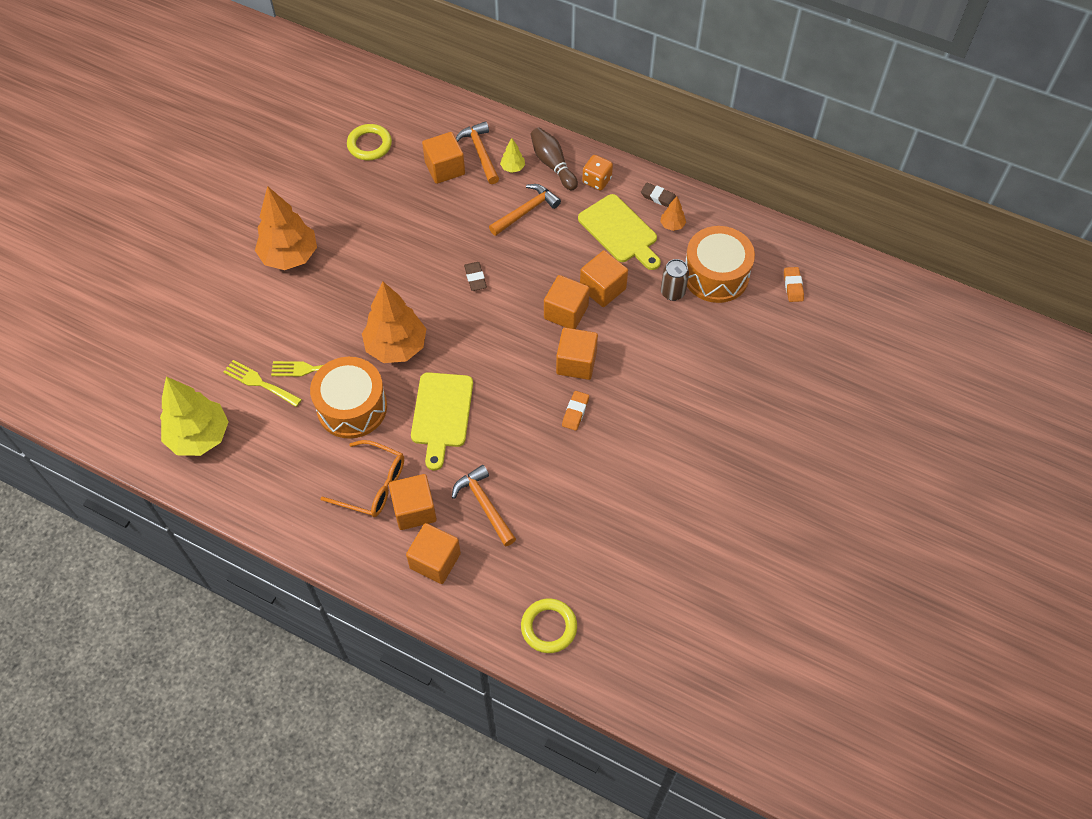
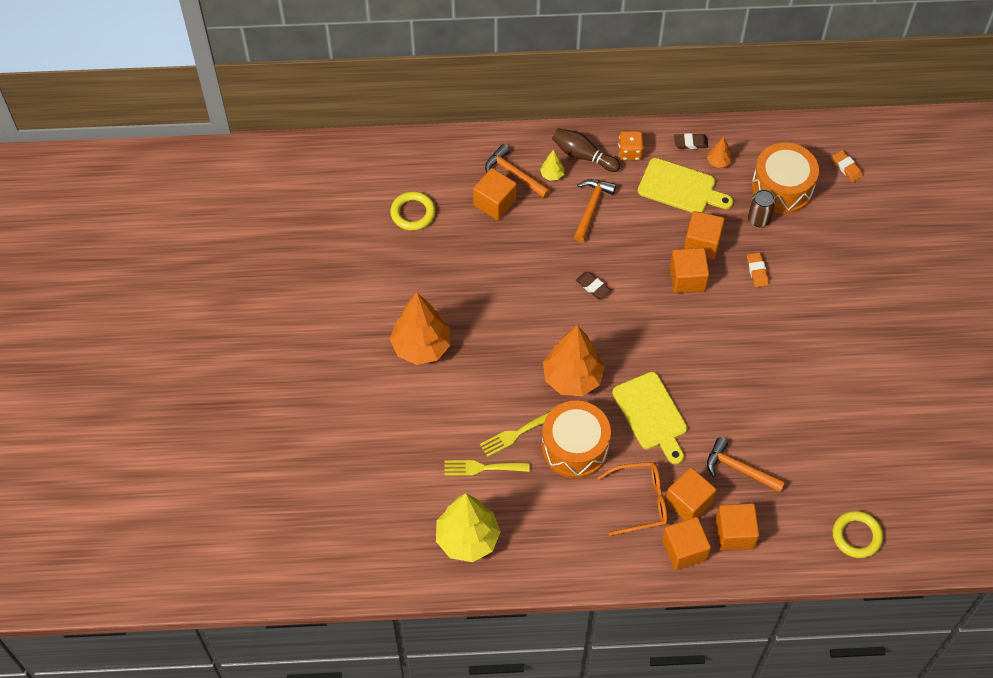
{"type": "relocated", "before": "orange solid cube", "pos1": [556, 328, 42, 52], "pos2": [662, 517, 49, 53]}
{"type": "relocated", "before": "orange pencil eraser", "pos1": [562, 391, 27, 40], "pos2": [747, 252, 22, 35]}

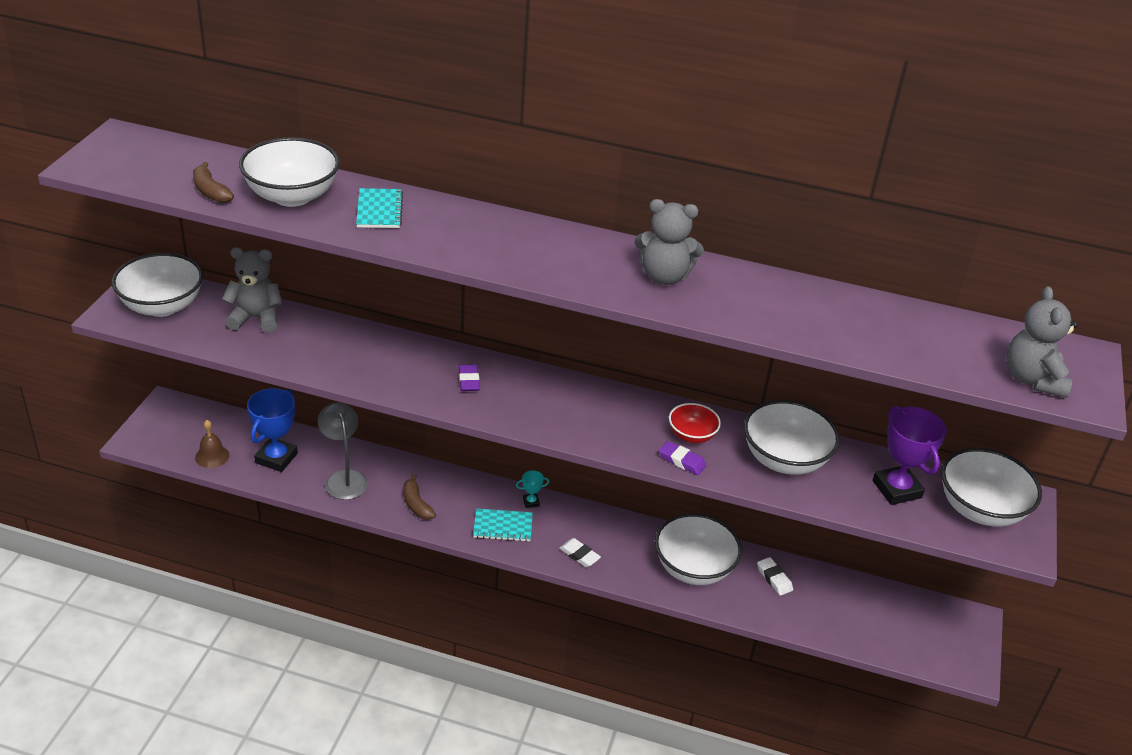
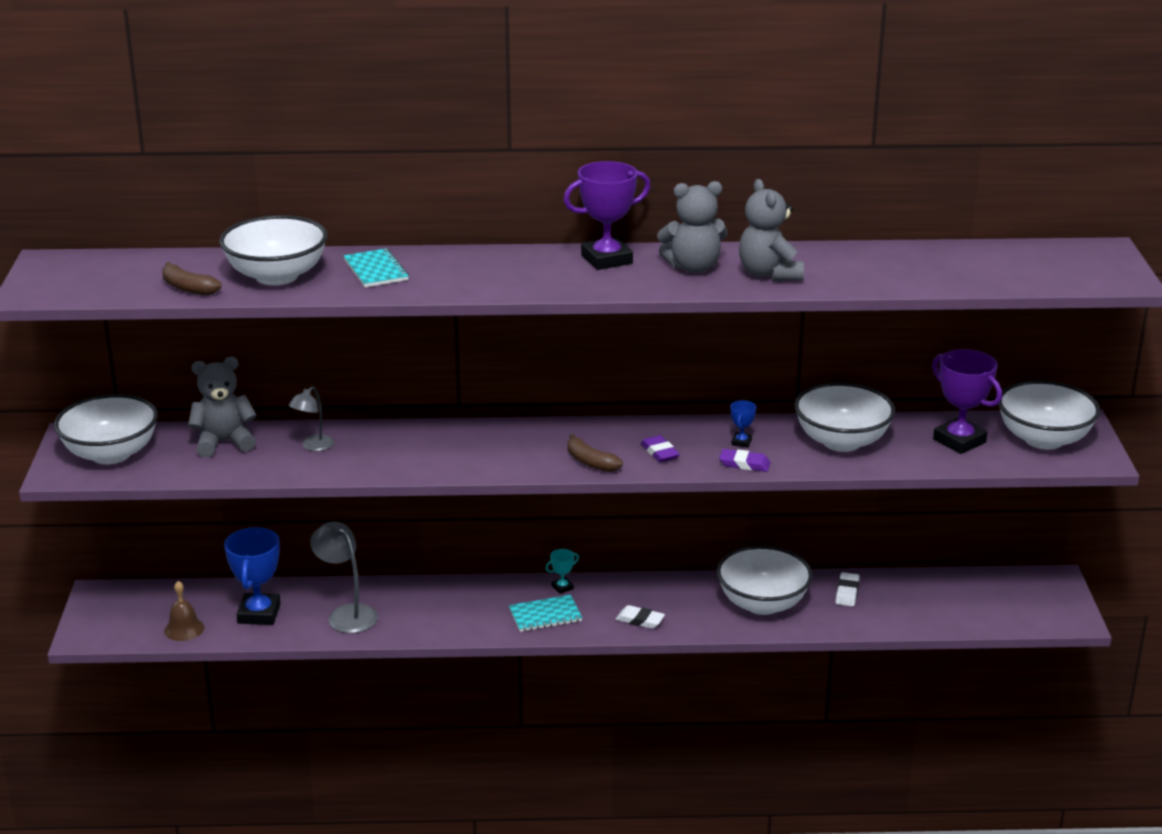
{"type": "relocated", "before": "gray stuffed bear", "pos1": [1006, 286, 72, 112], "pos2": [739, 179, 65, 102]}
{"type": "relocated", "before": "purple pencil eraser", "pos1": [459, 364, 21, 27], "pos2": [641, 435, 39, 27]}
{"type": "exchanged", "before": "red deep dish", "after": "cobalt trophy", "pos1": [669, 403, 52, 40], "pos2": [730, 400, 26, 48]}
{"type": "relocated", "before": "russet banana", "pos1": [404, 474, 32, 46], "pos2": [568, 434, 55, 38]}
{"type": "spun", "before": "pure white pencil eraser", "pos1": [757, 557, 36, 39], "pos2": [835, 572, 25, 35], "turn": 60}
{"type": "appeared", "after": "purple trophy", "pos2": [563, 161, 88, 109]}
{"type": "appeared", "after": "gray lamp", "pos2": [288, 386, 46, 65]}

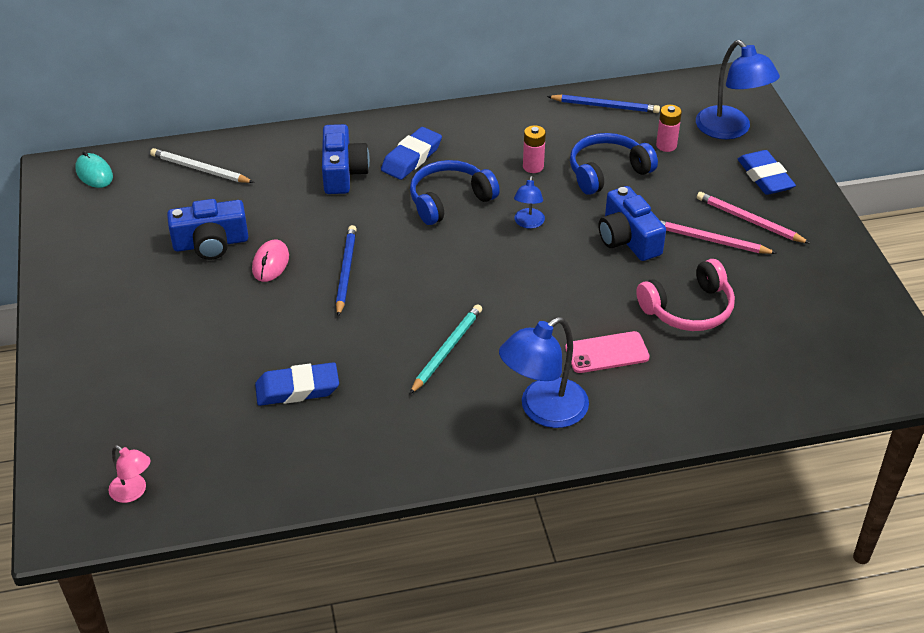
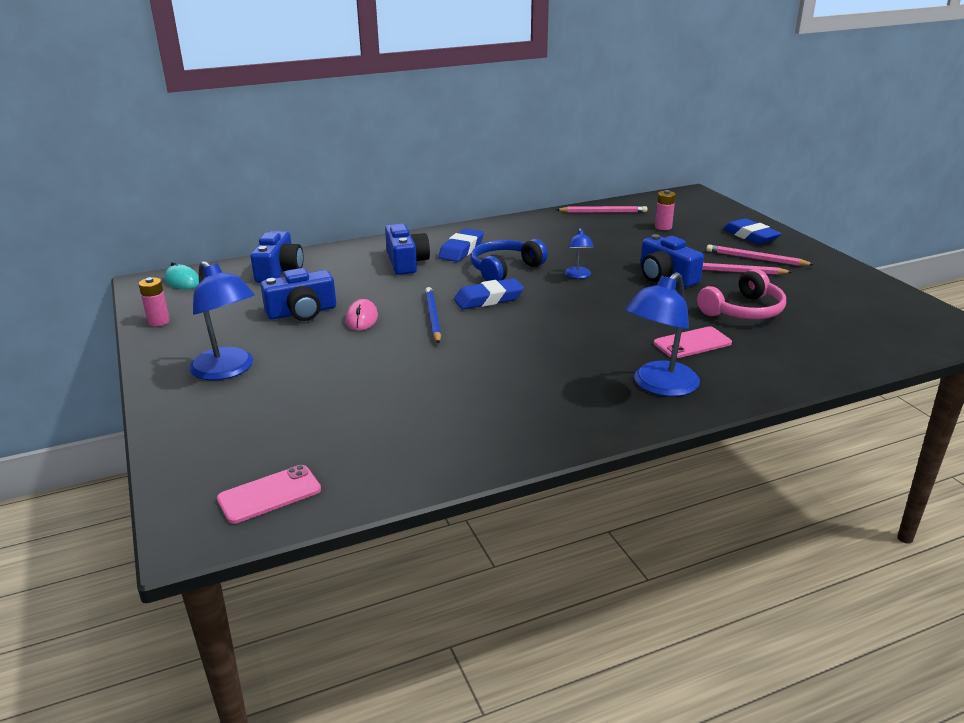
{"type": "relocated", "before": "cobalt lamp", "pos1": [696, 40, 84, 99], "pos2": [189, 261, 66, 119]}
{"type": "colour", "before": "cobalt wooden pencil", "after": "rose-pink wooden pencil", "pos1": [547, 95, 113, 18], "pos2": [556, 206, 91, 7]}
{"type": "relocated", "before": "rose-pink AA battery", "pos1": [523, 125, 23, 48], "pos2": [139, 277, 31, 49]}
{"type": "missing", "before": "cobalt over-ear headphones", "pos1": [570, 133, 88, 62]}
{"type": "exchanged", "before": "pure white wooden pencil", "after": "cobalt compact camera", "pos1": [150, 148, 104, 35], "pos2": [251, 231, 52, 52]}
{"type": "missing", "before": "turquoise wooden pencil", "pos1": [410, 304, 72, 90]}
{"type": "relocated", "before": "cobalt pencil eraser", "pos1": [255, 362, 84, 44], "pos2": [454, 278, 70, 31]}
{"type": "exchanged", "before": "rose-pink lamp", "after": "rose-pink phone", "pos1": [108, 445, 43, 58], "pos2": [217, 465, 104, 59]}

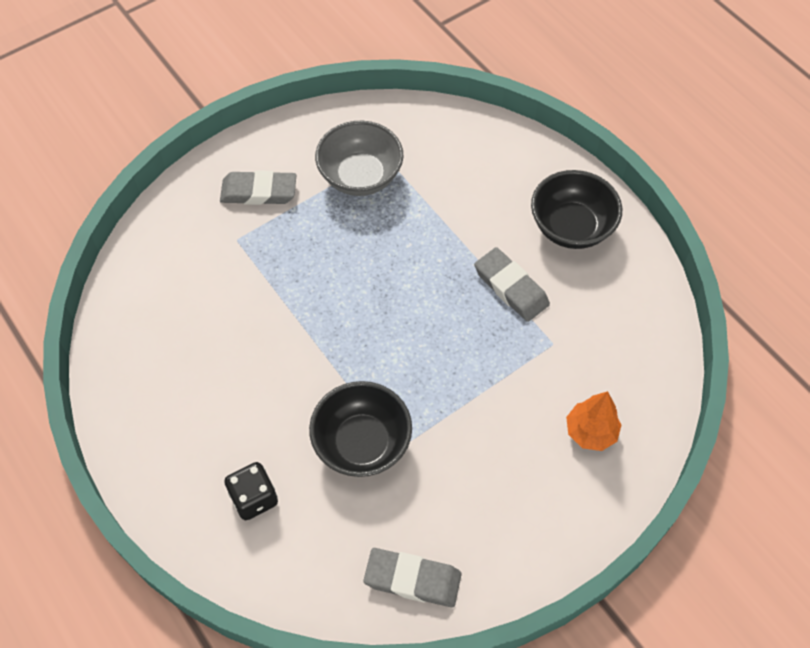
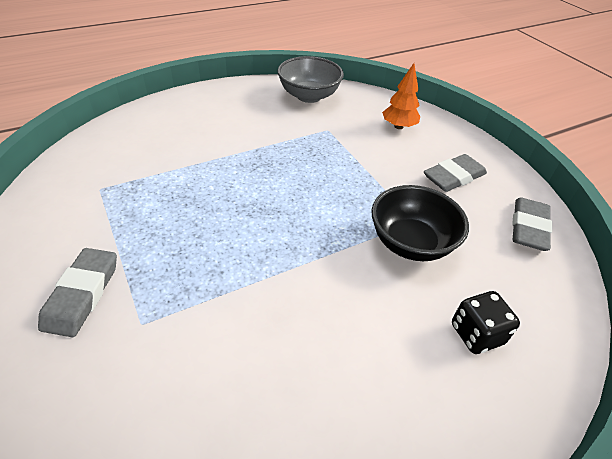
{"type": "relocated", "before": "gray deep dish", "pos1": [315, 121, 88, 75], "pos2": [277, 56, 67, 47]}
{"type": "missing", "before": "ebony deep dish", "pos1": [531, 170, 91, 79]}
{"type": "relocated", "before": "gray pencil eraser", "pos1": [474, 247, 76, 75], "pos2": [424, 154, 63, 38]}

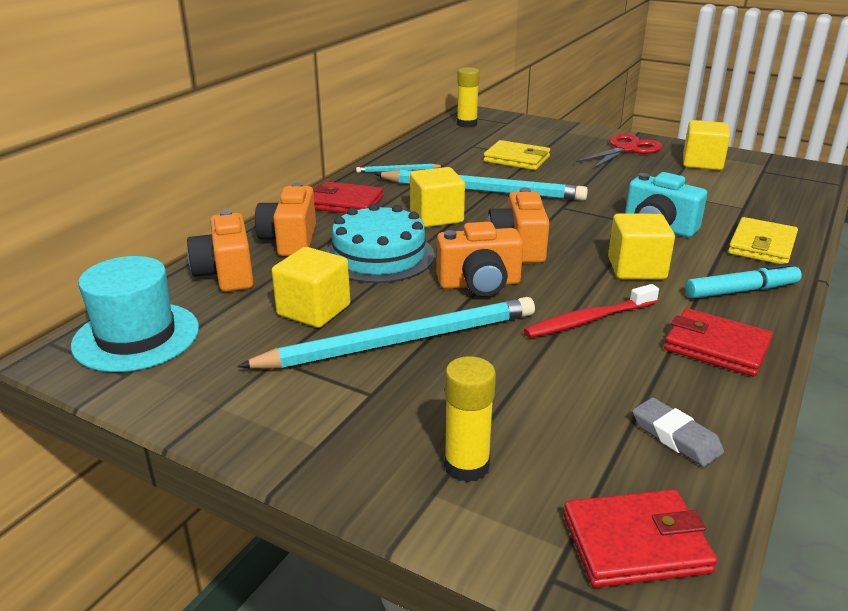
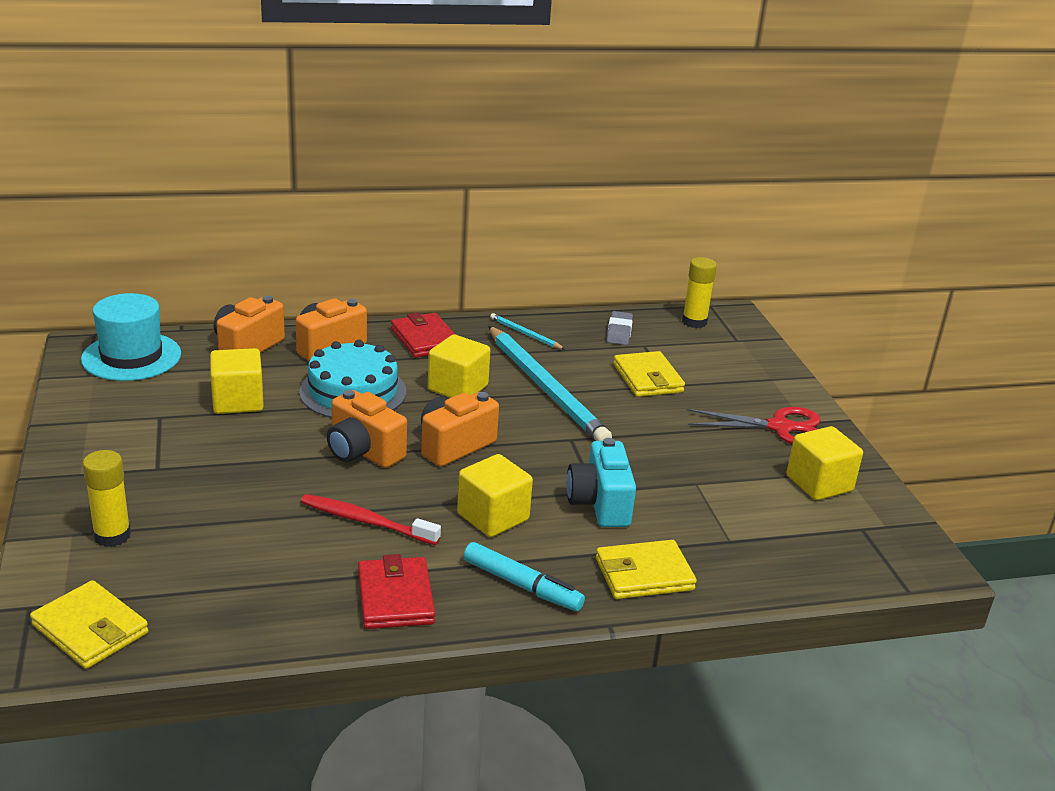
{"type": "missing", "before": "turquoise wooden pencil", "pos1": [237, 297, 298, 72]}
{"type": "relocated", "before": "gray pencil eraser", "pos1": [632, 397, 92, 70], "pos2": [607, 311, 26, 34]}
{"type": "colour", "before": "red wallet", "after": "bright yellow wallet", "pos1": [563, 489, 154, 99], "pos2": [30, 580, 119, 89]}

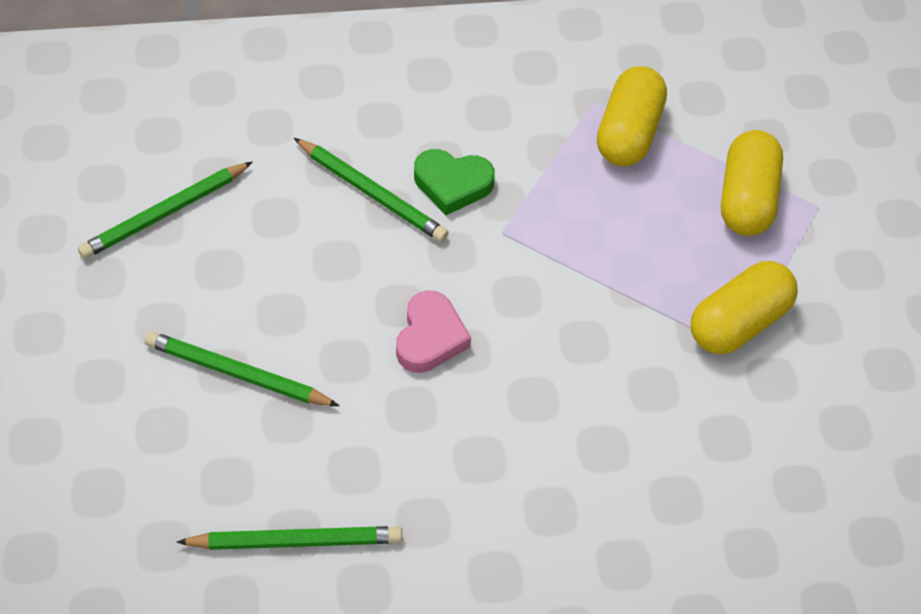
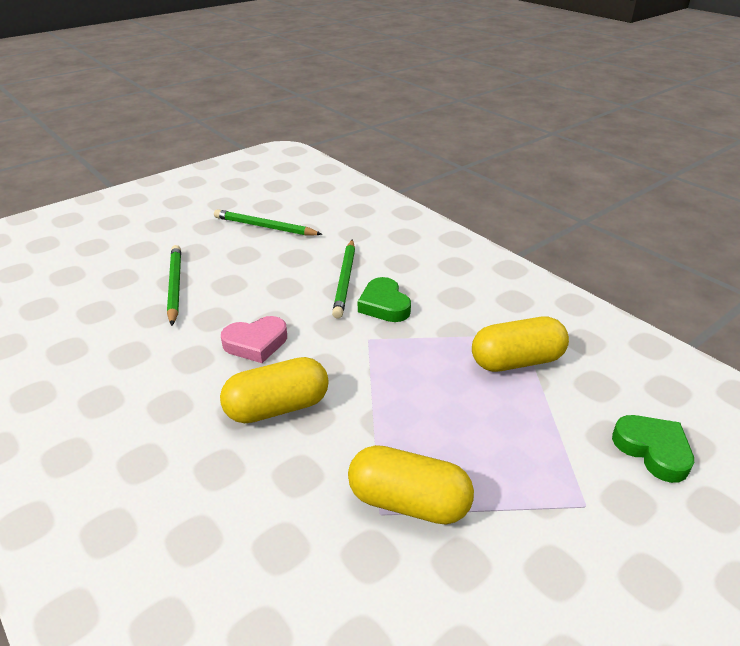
{"type": "relocated", "before": "bright yellow pill shape", "pos1": [721, 130, 62, 106], "pos2": [220, 357, 109, 66]}
{"type": "missing", "before": "leaf-green wooden pencil", "pos1": [177, 526, 225, 24]}
{"type": "appeared", "after": "leaf-green heart", "pos2": [612, 415, 82, 68]}

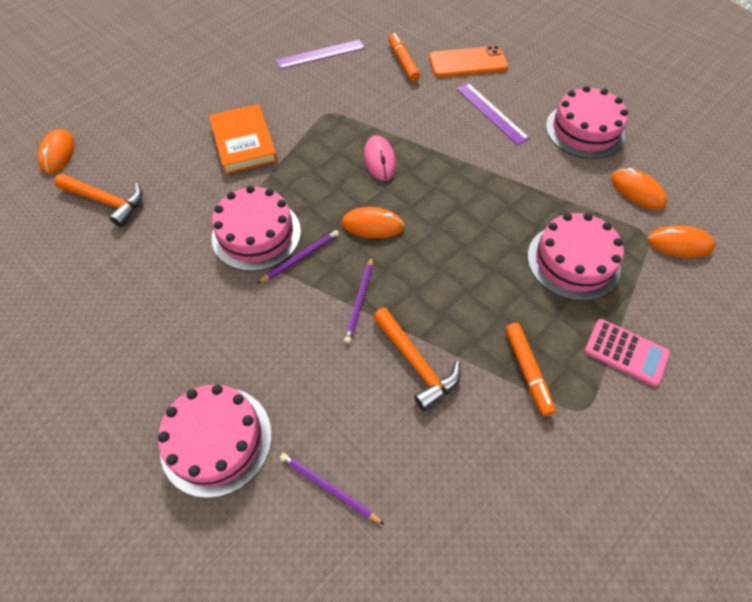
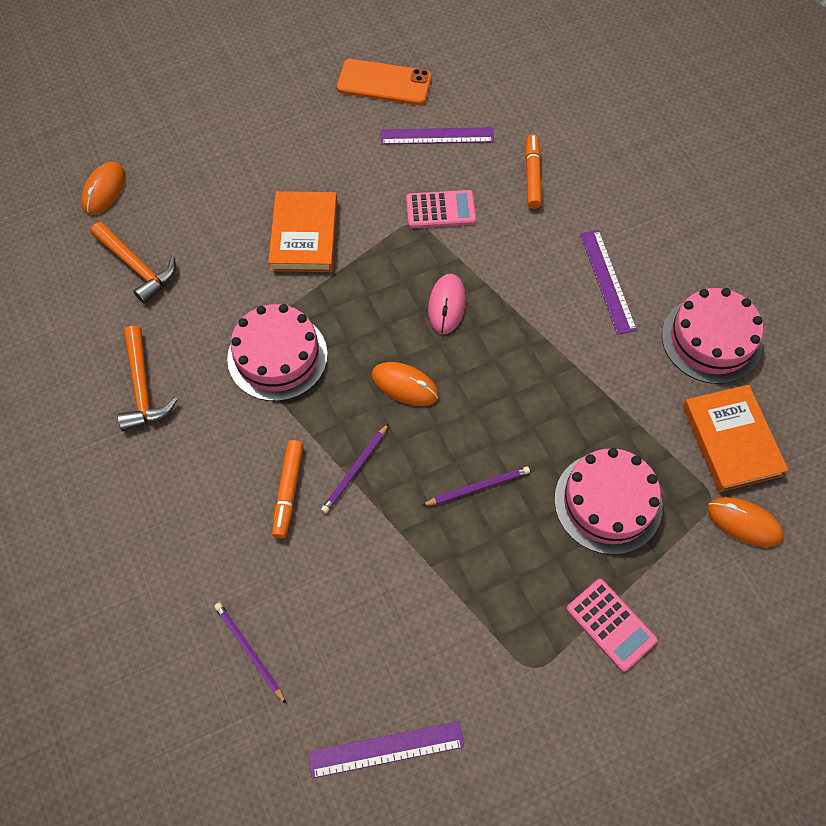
{"type": "relocated", "before": "orange phone", "pos1": [429, 45, 79, 33], "pos2": [337, 59, 95, 46]}
{"type": "exchanged", "before": "orange computer mouse", "after": "orange hardback", "pos1": [611, 168, 56, 42], "pos2": [683, 385, 106, 107]}
{"type": "relocated", "before": "purple wooden pencil", "pos1": [257, 230, 82, 54], "pos2": [421, 466, 109, 40]}
{"type": "relocated", "before": "orange hammer", "pos1": [373, 307, 88, 104], "pos2": [118, 326, 60, 105]}
{"type": "relocated", "before": "orange felt pen", "pos1": [505, 323, 50, 93], "pos2": [272, 440, 31, 99]}
{"type": "missing", "before": "rose-pink gateau", "pos1": [158, 384, 114, 114]}
{"type": "appeared", "after": "rose-pink calculator", "pos2": [406, 190, 70, 38]}
{"type": "appeared", "after": "purple measuring stick", "pos2": [308, 721, 156, 57]}

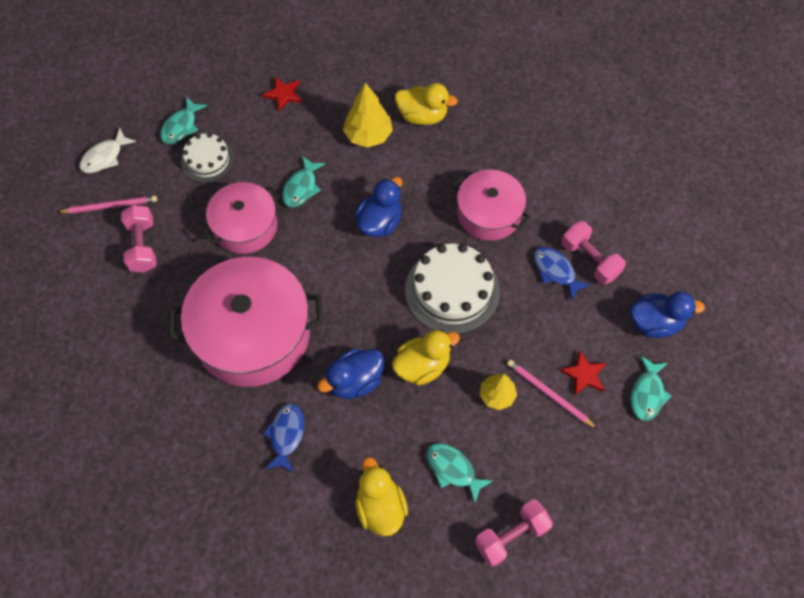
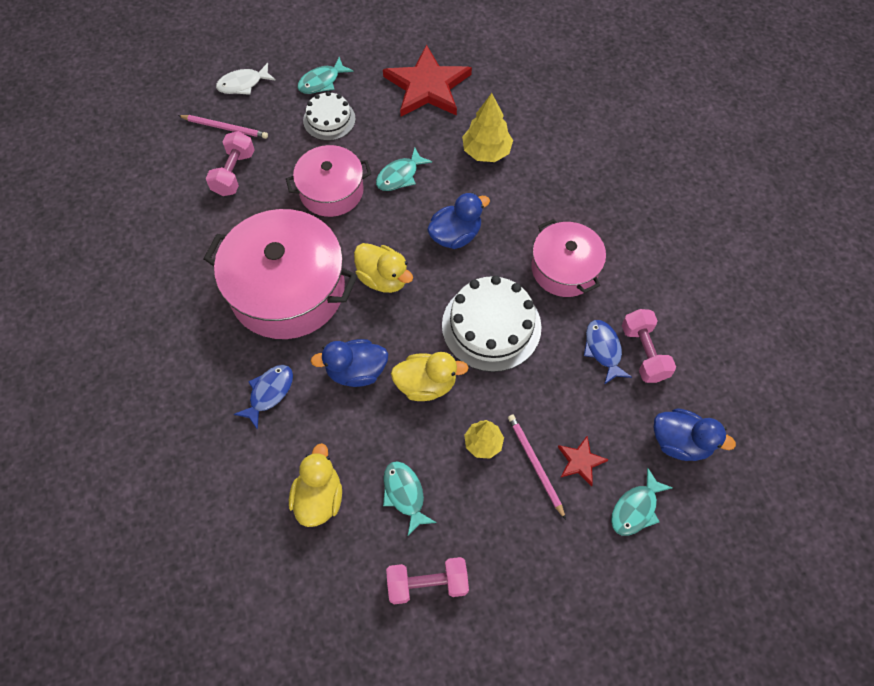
{"type": "size", "before": "red five-pointed star", "pos1": [262, 77, 40, 34], "pos2": [383, 44, 89, 73], "scale": 2.2}
{"type": "relocated", "before": "bright yellow duck", "pos1": [395, 83, 63, 42], "pos2": [354, 243, 59, 50]}

